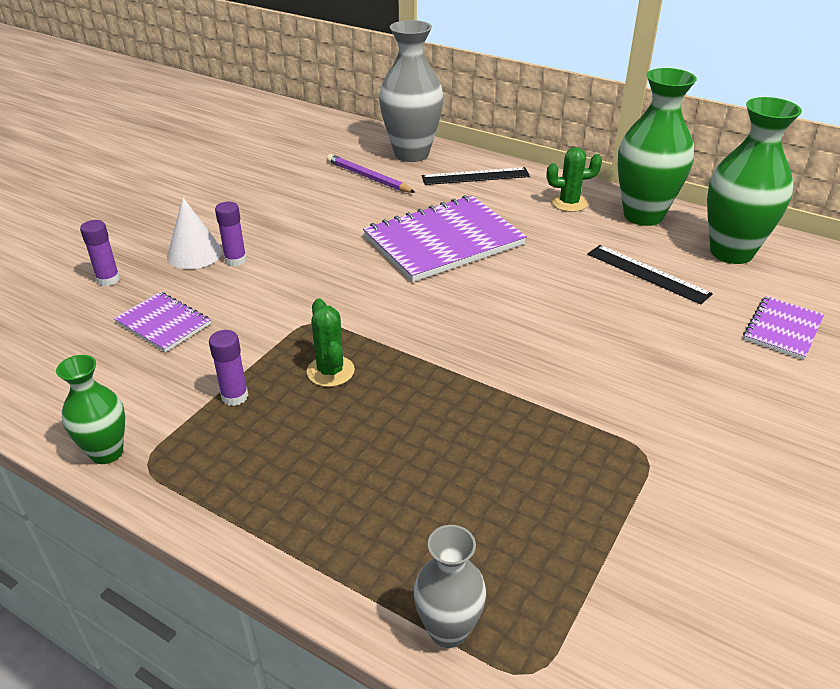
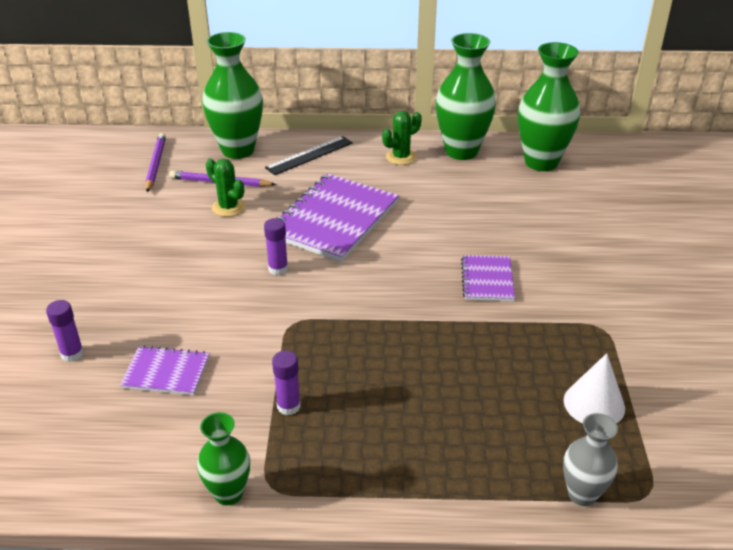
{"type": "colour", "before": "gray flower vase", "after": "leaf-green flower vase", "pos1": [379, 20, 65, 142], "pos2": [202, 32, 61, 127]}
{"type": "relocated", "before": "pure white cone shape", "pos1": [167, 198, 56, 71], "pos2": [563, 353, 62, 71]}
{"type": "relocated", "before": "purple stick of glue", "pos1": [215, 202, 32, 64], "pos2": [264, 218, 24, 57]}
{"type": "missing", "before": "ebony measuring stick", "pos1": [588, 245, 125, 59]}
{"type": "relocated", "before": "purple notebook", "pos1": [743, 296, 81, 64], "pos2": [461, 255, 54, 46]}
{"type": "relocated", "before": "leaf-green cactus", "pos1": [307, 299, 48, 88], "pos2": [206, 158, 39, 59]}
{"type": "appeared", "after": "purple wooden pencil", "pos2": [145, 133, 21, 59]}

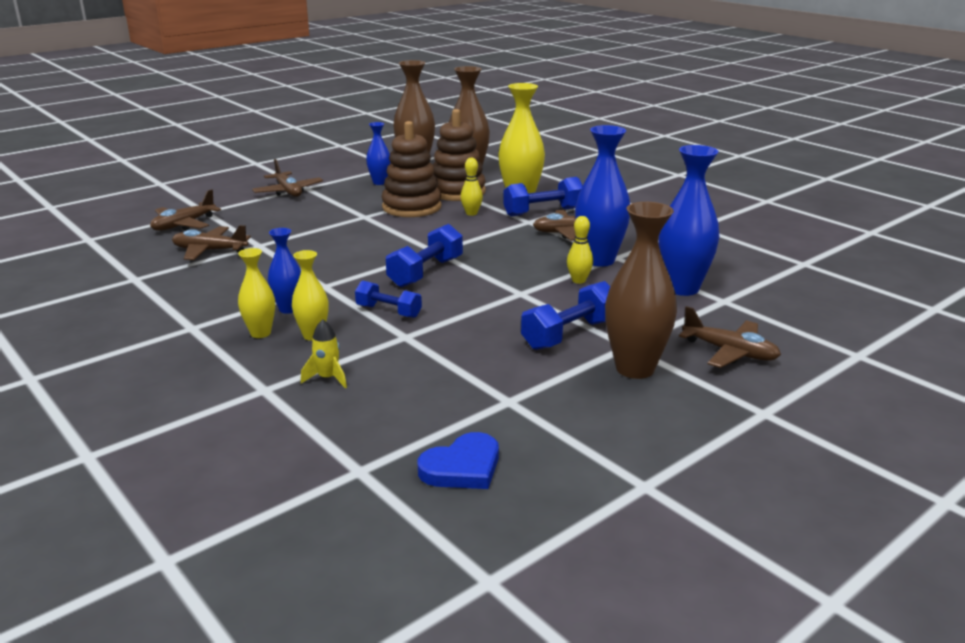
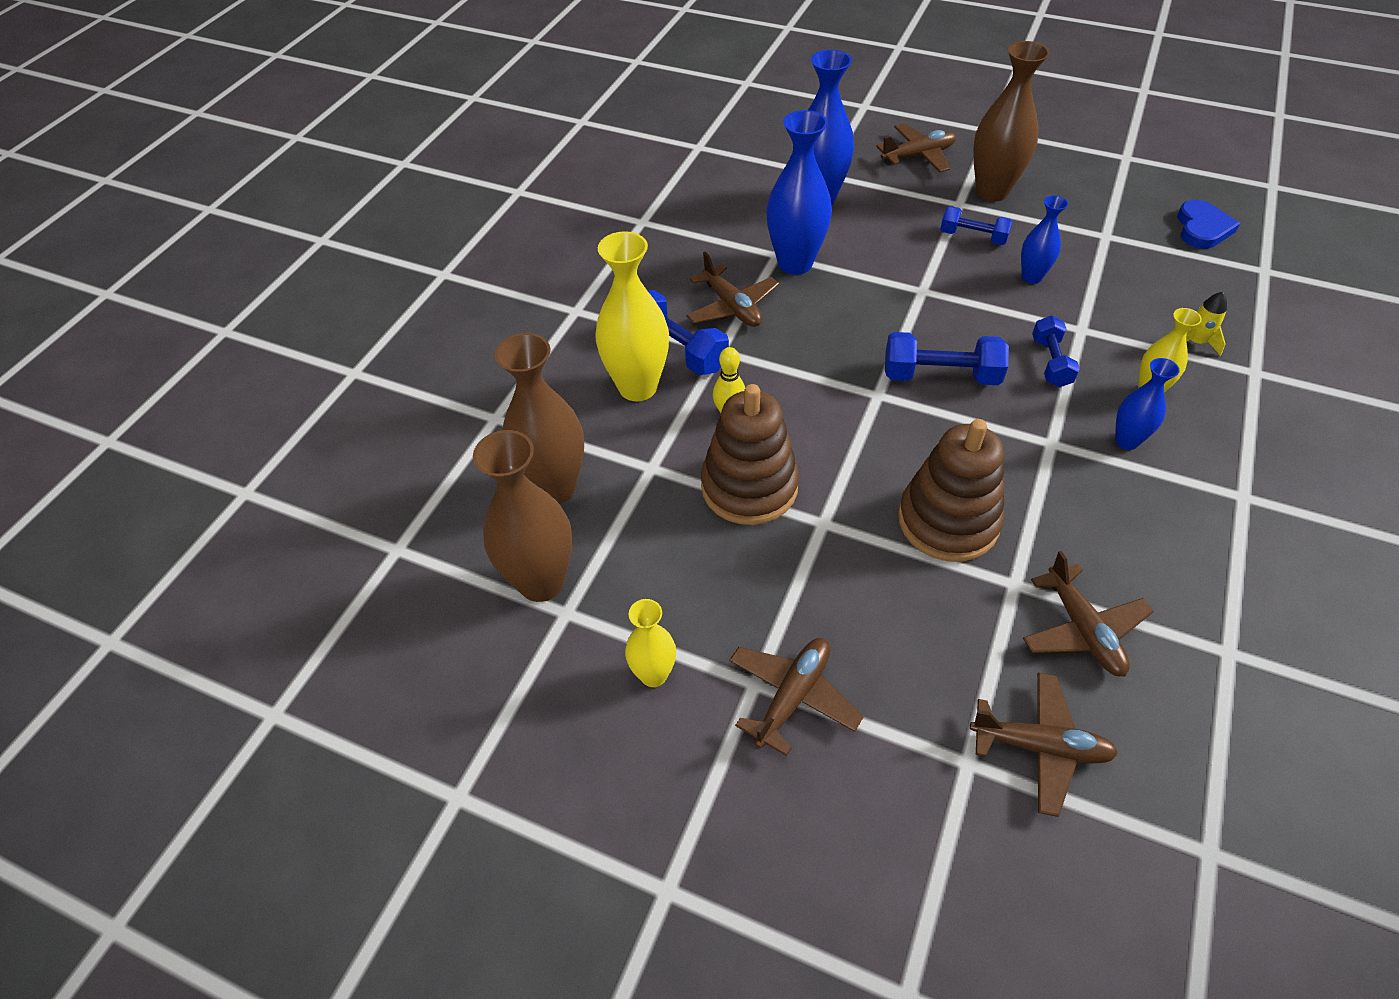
{"type": "relocated", "before": "russet ring stacker", "pos1": [433, 109, 53, 92], "pos2": [898, 419, 107, 143]}
{"type": "relocated", "before": "cobalt flower vase", "pos1": [366, 122, 24, 63], "pos2": [1021, 195, 47, 89]}
{"type": "missing", "before": "bright yellow tenpin", "pos1": [567, 216, 26, 68]}
{"type": "relocated", "before": "bright yellow flower vase", "pos1": [238, 248, 37, 90], "pos2": [625, 599, 51, 88]}
{"type": "size", "before": "cobalt dumbbell", "pos1": [521, 281, 89, 69], "pos2": [940, 206, 73, 39], "scale": 0.66}
{"type": "spun", "before": "russet aeroplane", "pos1": [679, 306, 102, 62], "pos2": [876, 123, 80, 49], "turn": 60}
{"type": "spun", "before": "cobalt heart", "pos1": [418, 432, 81, 57], "pos2": [1177, 200, 63, 49], "turn": 75}

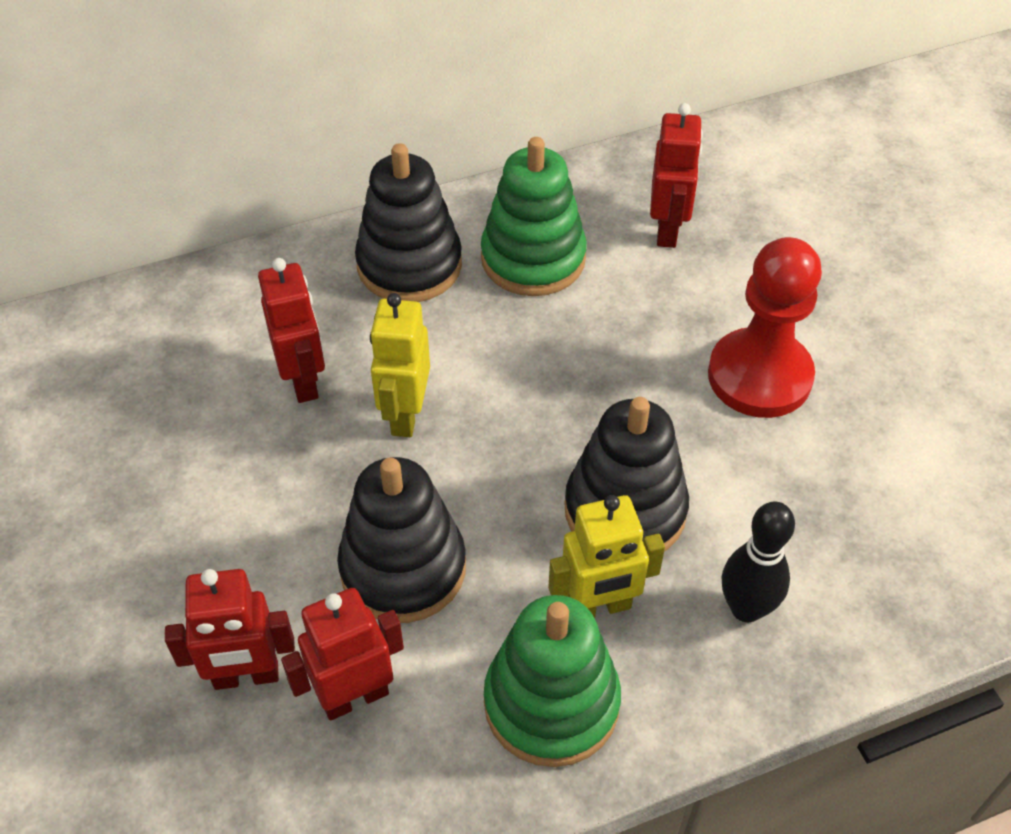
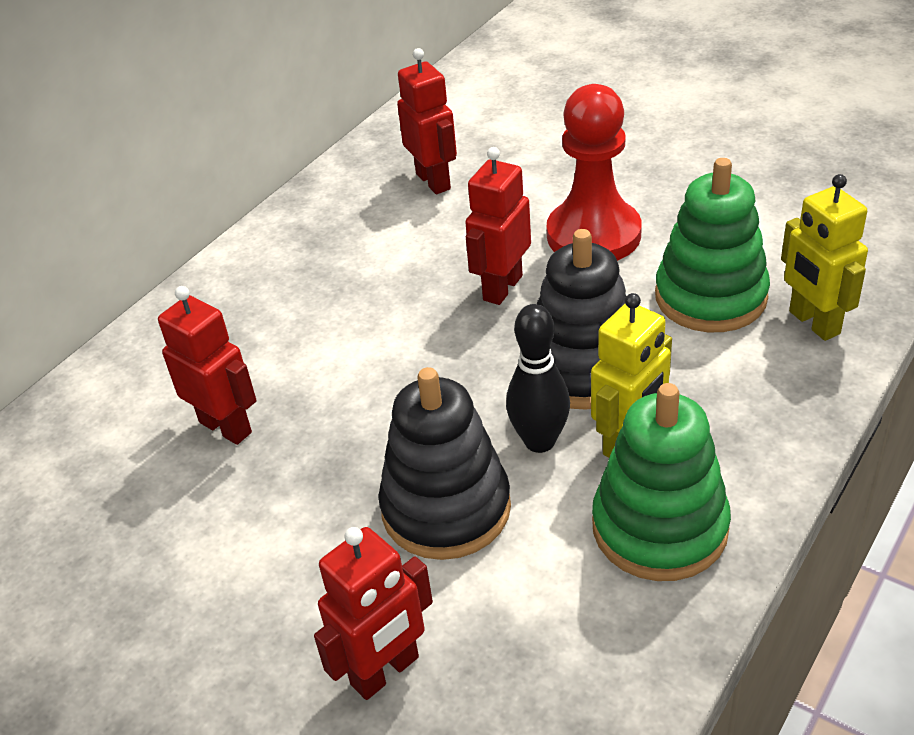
{"type": "relocated", "before": "leaf-green ring stacker", "pos1": [481, 137, 106, 159], "pos2": [655, 158, 115, 174]}
{"type": "missing", "before": "ebony ring stacker", "pos1": [355, 143, 107, 159]}
{"type": "relocated", "before": "bright yellow robot", "pos1": [370, 293, 60, 144], "pos2": [781, 174, 87, 167]}
{"type": "relocated", "before": "ebony tenpin", "pos1": [722, 502, 73, 120], "pos2": [506, 304, 64, 149]}
{"type": "relocated", "before": "red robot", "pos1": [281, 588, 123, 133], "pos2": [465, 147, 66, 158]}

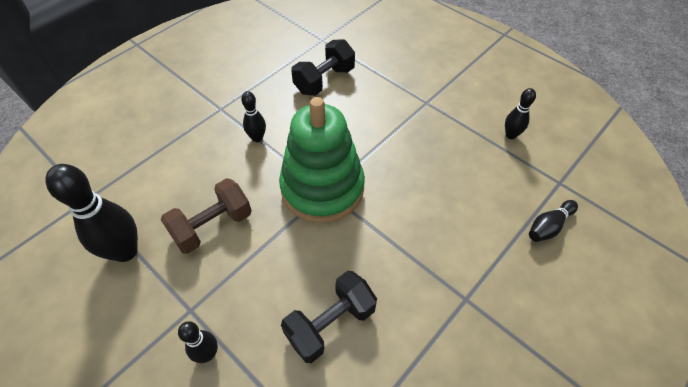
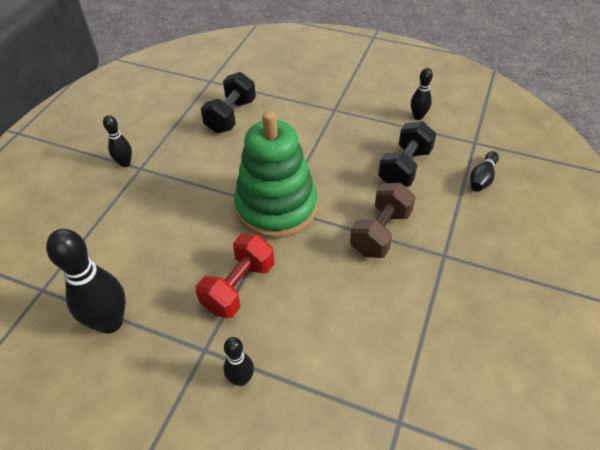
{"type": "relocated", "before": "ebony tenpin", "pos1": [241, 91, 25, 51], "pos2": [103, 115, 29, 52]}
{"type": "relocated", "before": "russet dumbbell", "pos1": [161, 178, 91, 76], "pos2": [350, 183, 66, 75]}
{"type": "relocated", "before": "ebony dumbbell", "pos1": [281, 271, 96, 92], "pos2": [378, 121, 58, 66]}
{"type": "appeared", "after": "red dumbbell", "pos2": [196, 234, 79, 84]}

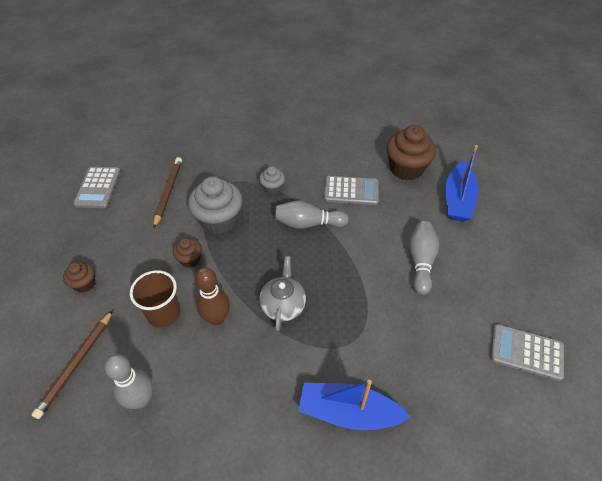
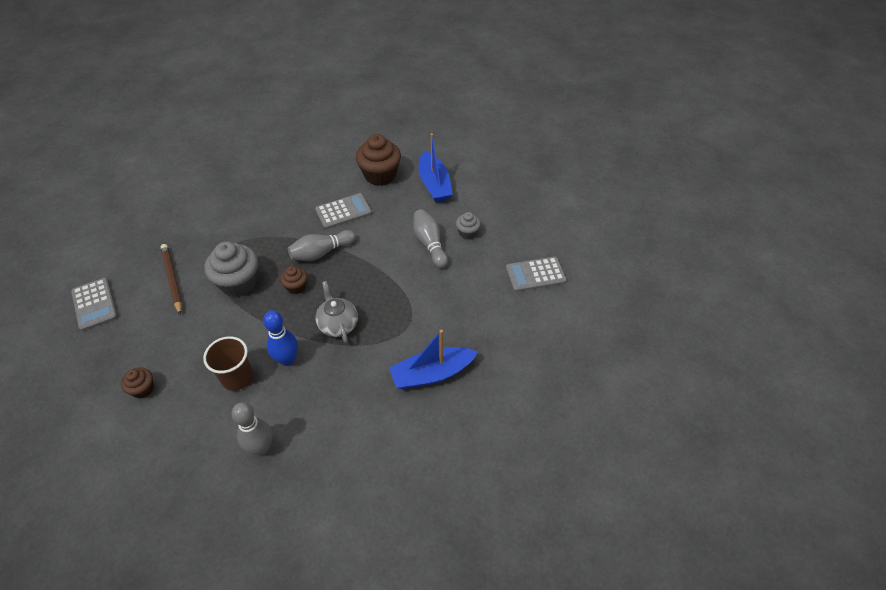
{"type": "relocated", "before": "gray fairy cake", "pos1": [259, 166, 26, 29], "pos2": [456, 212, 25, 27]}
{"type": "relocated", "before": "russet fairy cake", "pos1": [173, 238, 29, 30], "pos2": [280, 266, 27, 28]}
{"type": "colour", "before": "russet tenpin", "after": "cobalt tenpin", "pos1": [195, 267, 35, 58], "pos2": [263, 310, 35, 56]}
{"type": "missing", "before": "russet wooden pencil", "pos1": [31, 310, 82, 109]}

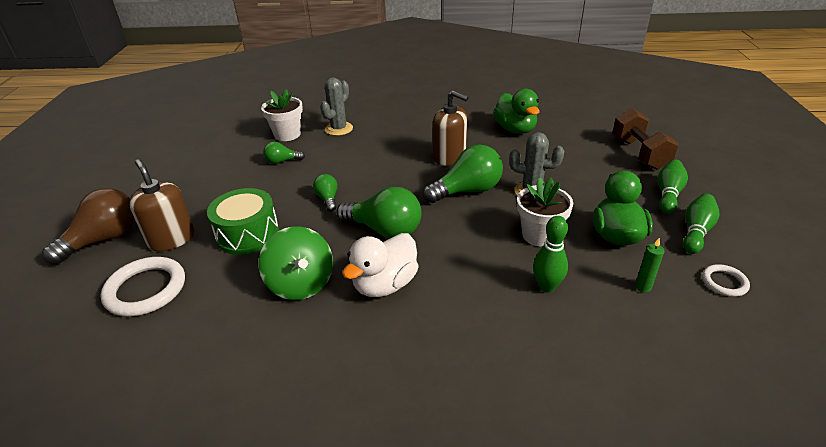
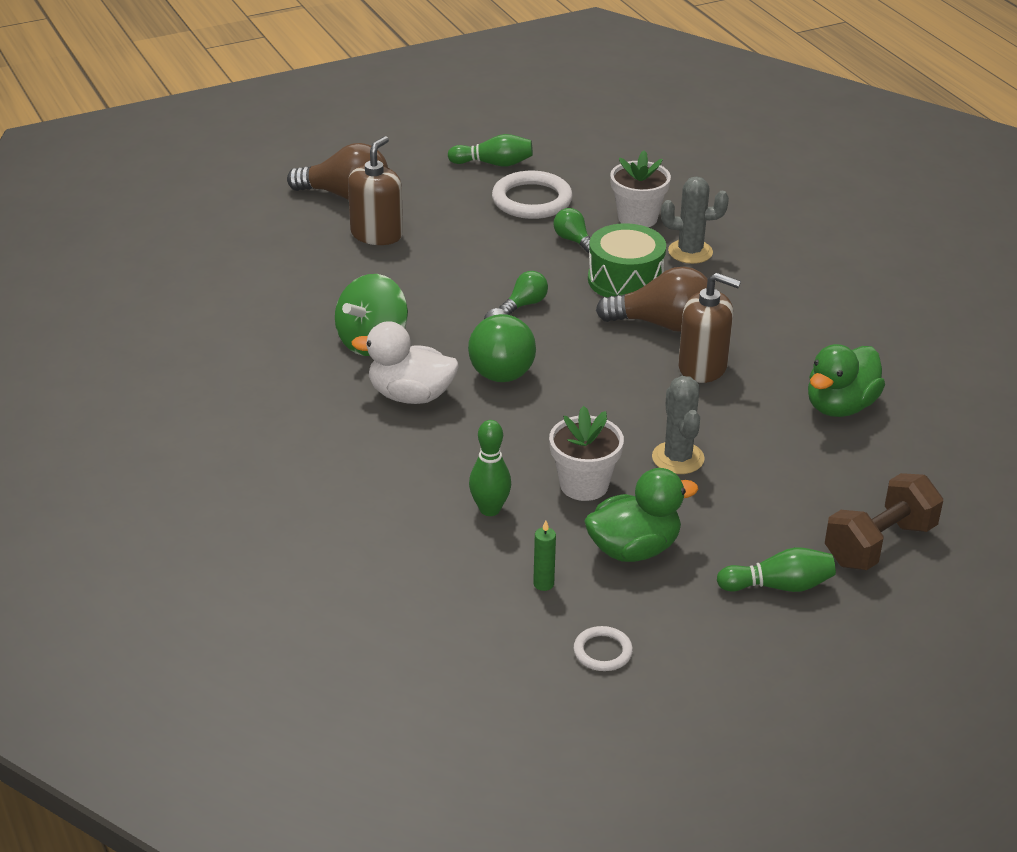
{"type": "spun", "before": "russet soap pump", "pos1": [433, 90, 36, 76], "pos2": [678, 273, 63, 110], "turn": -75}
{"type": "missing", "before": "leaf-green lightbulb", "pos1": [423, 145, 80, 58]}
{"type": "relocated", "before": "leaf-green snare drum", "pos1": [207, 188, 72, 67], "pos2": [588, 223, 78, 74]}
{"type": "relocated", "before": "leaf-green tenpin", "pos1": [683, 194, 36, 60], "pos2": [448, 134, 85, 32]}
{"type": "relocated", "before": "pure white torus", "pos1": [100, 257, 85, 59], "pos2": [492, 171, 81, 48]}
{"type": "appeared", "after": "russet lightbulb", "pos2": [596, 267, 112, 65]}

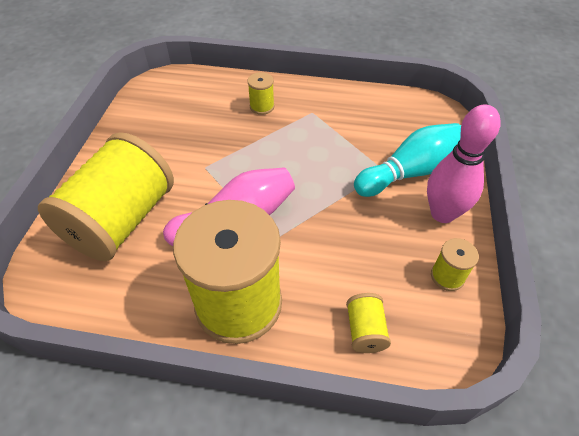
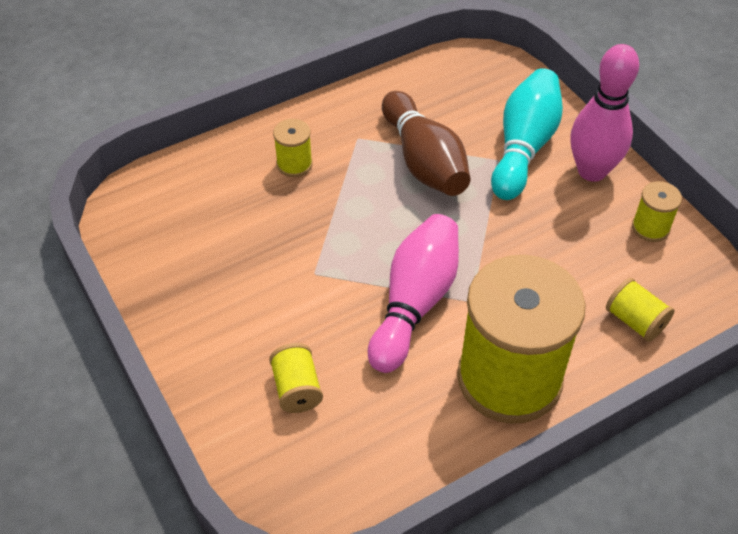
{"type": "size", "before": "bright yellow reel of thread", "pos1": [38, 132, 136, 129], "pos2": [269, 343, 54, 70], "scale": 0.4}
{"type": "appeared", "after": "russet tenpin", "pos2": [382, 91, 88, 105]}

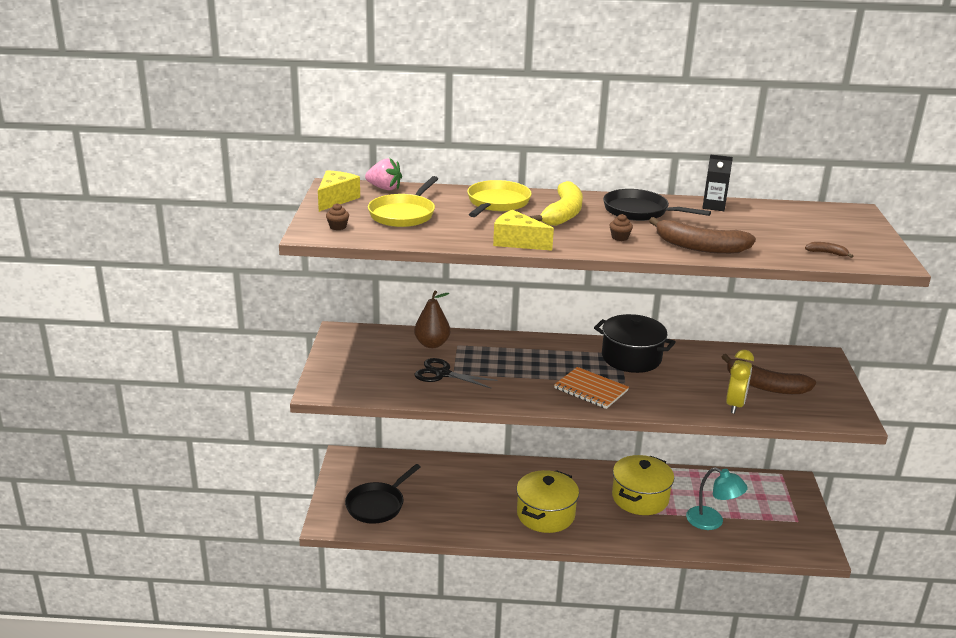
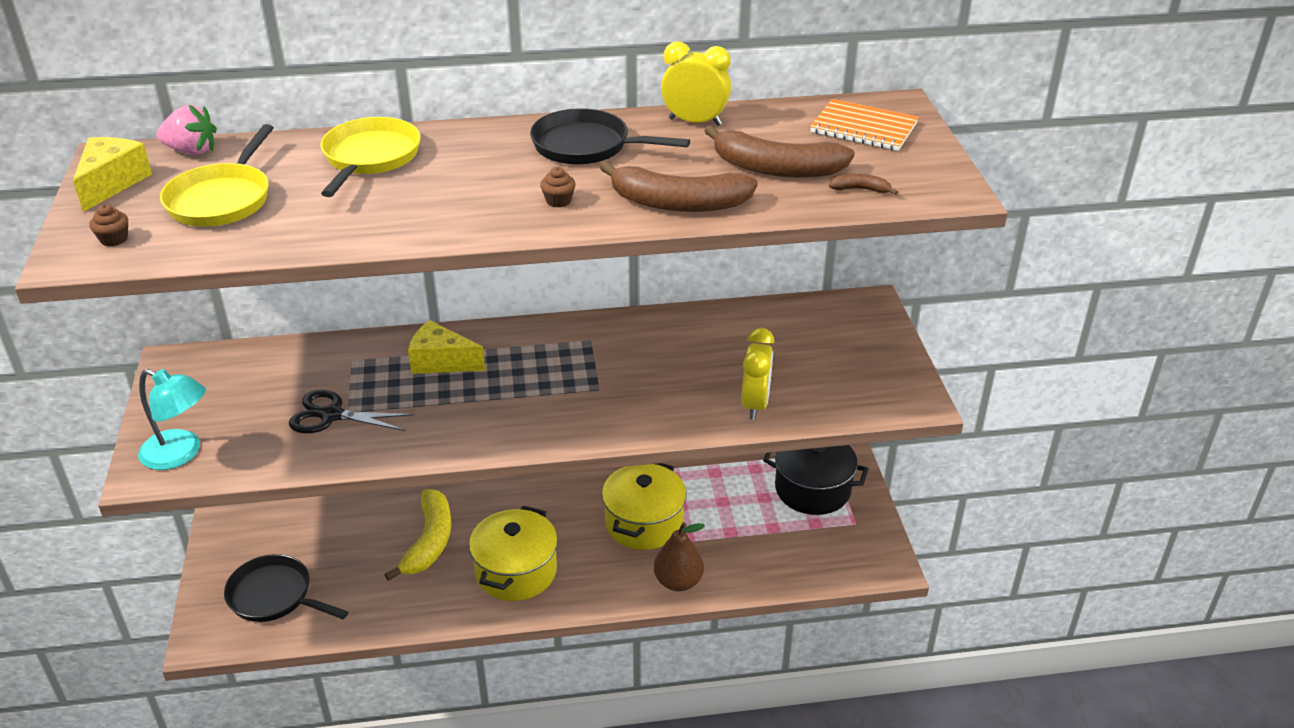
{"type": "exchanged", "before": "ebony juice carton", "after": "bright yellow bedside clock", "pos1": [702, 154, 31, 57], "pos2": [661, 41, 70, 85]}
{"type": "relocated", "before": "bright yellow banana", "pos1": [530, 181, 53, 45], "pos2": [384, 489, 67, 92]}
{"type": "relocated", "before": "bright yellow cheese wedge", "pos1": [493, 210, 61, 41], "pos2": [408, 320, 77, 54]}
{"type": "relocated", "before": "russet pear", "pos1": [414, 291, 36, 57], "pos2": [654, 522, 51, 70]}
{"type": "relocated", "before": "ebony cooking pot", "pos1": [594, 314, 82, 59], "pos2": [763, 445, 106, 70]}
{"type": "relocated", "before": "russet banana", "pos1": [722, 354, 94, 40], "pos2": [705, 125, 150, 53]}
{"type": "relocated", "before": "orange notebook", "pos1": [554, 367, 75, 42], "pos2": [810, 99, 109, 52]}
{"type": "spun", "before": "ebony skillet", "pos1": [345, 464, 75, 60], "pos2": [224, 554, 124, 68], "turn": 90}
{"type": "relocated", "before": "turquoise lamp", "pos1": [686, 467, 62, 63], "pos2": [138, 369, 68, 101]}

